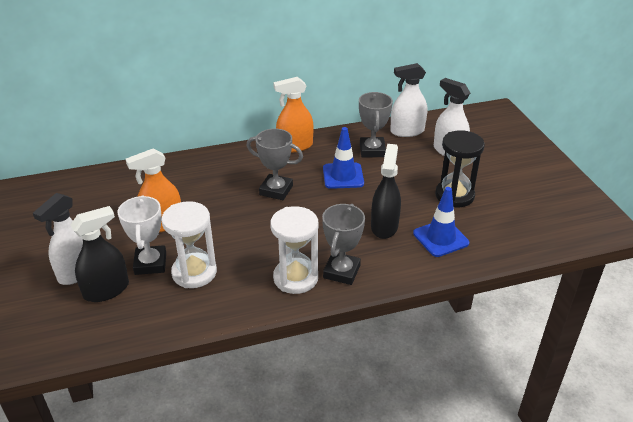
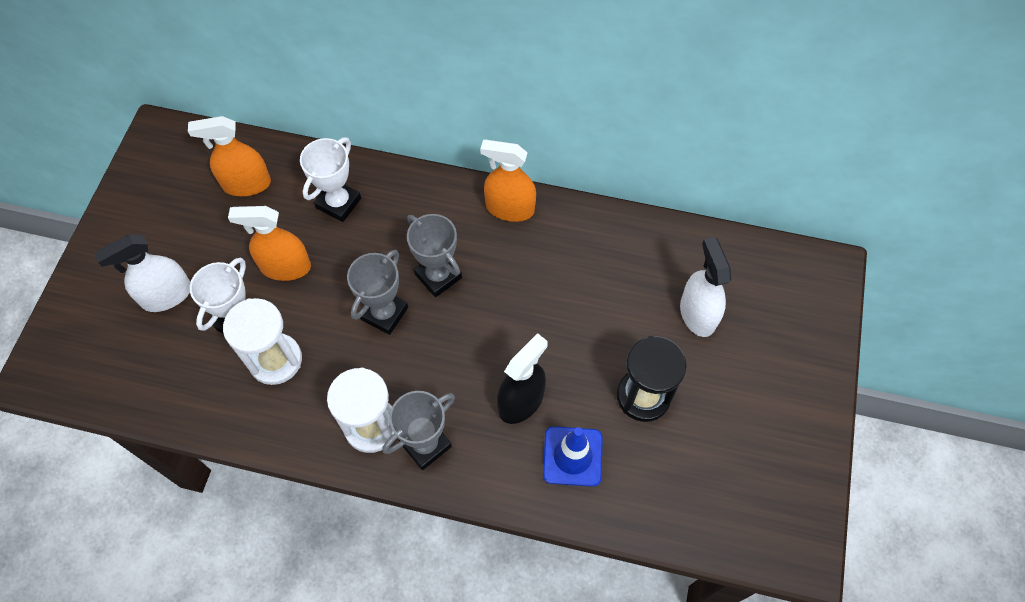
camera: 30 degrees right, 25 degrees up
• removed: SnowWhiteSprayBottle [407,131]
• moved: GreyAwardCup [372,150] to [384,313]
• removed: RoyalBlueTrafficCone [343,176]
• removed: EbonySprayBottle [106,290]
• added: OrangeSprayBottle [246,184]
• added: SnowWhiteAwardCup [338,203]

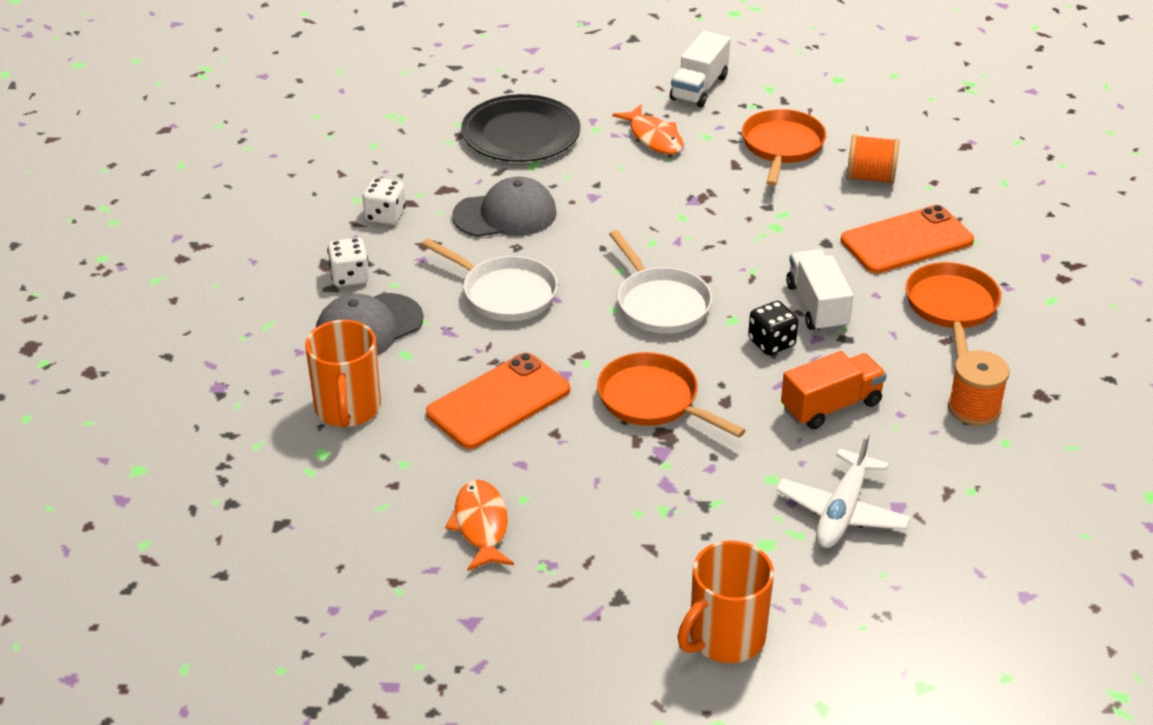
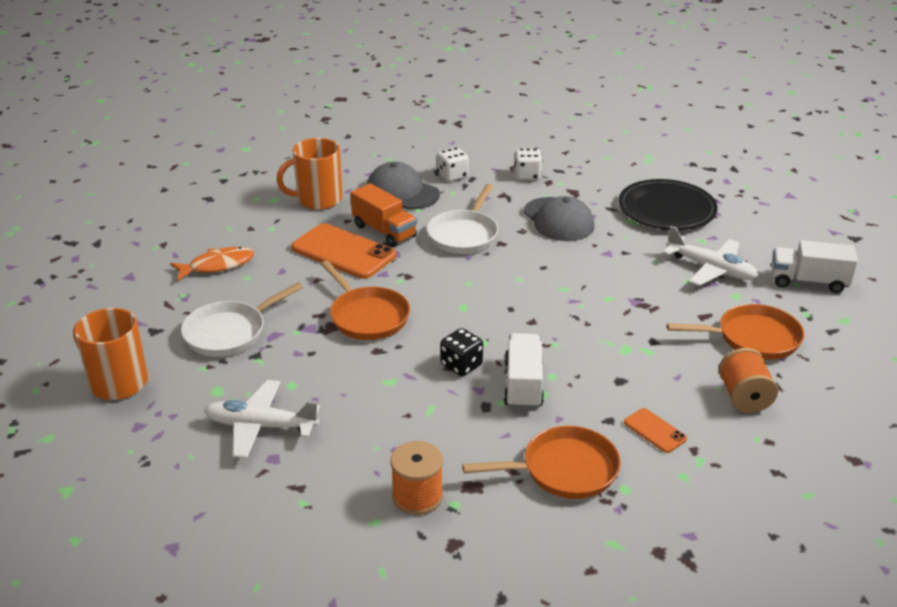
camera: 75 degrees right, 5 degrees down
• replaced: OrangeFishFigure [654,137] to SnowWhiteToyPlane [711,269]
• resized: OrangePhone [906,240] = [655,430] x0.48
• moved: SnowWhitePan [660,303] to [230,332]
• turned: SnowWhiteToyTruck [817,306] = [523,385] 60 degrees counterclockwise
• moved: OrangeToyTruck [831,406] to [384,231]
• turned: OrangePan [653,400] = [367,316] 120 degrees clockwise

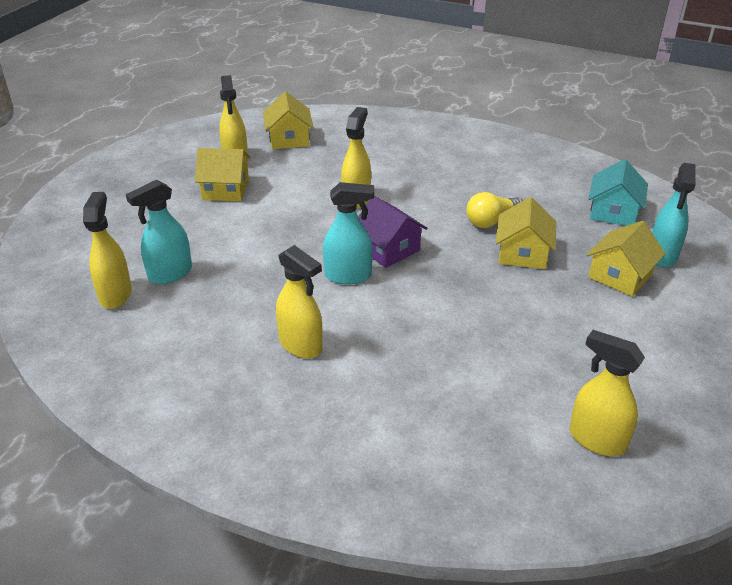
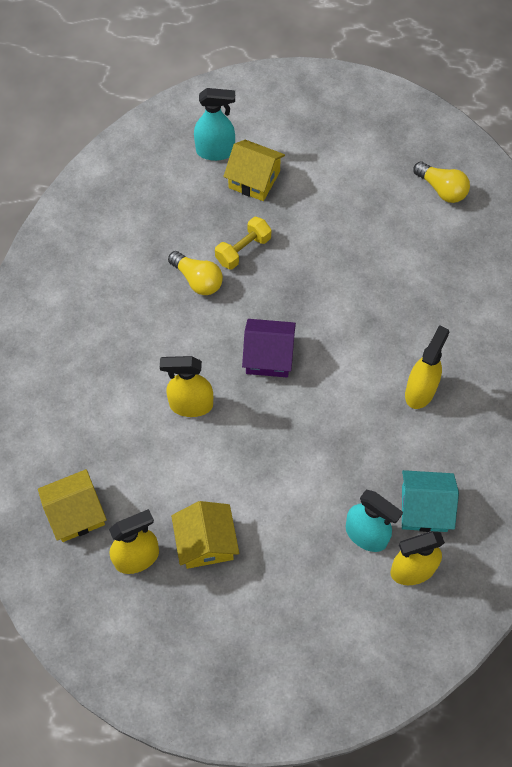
camera: 105 degrees left, 25 degrees up
• moved: TurquoiseCottage [613,212] to [424,508]
• removed: TurquoiseSprayBottle [348,276]
• turned: PurpleCottage [388,249] = [268,356] 60 degrees clockwise
• replaced: YellowCottage [522,253] to YellowFreeWeight [243,250]
• replaced: YellowSprayBottle [596,439] to YellowLightBulb [442,189]

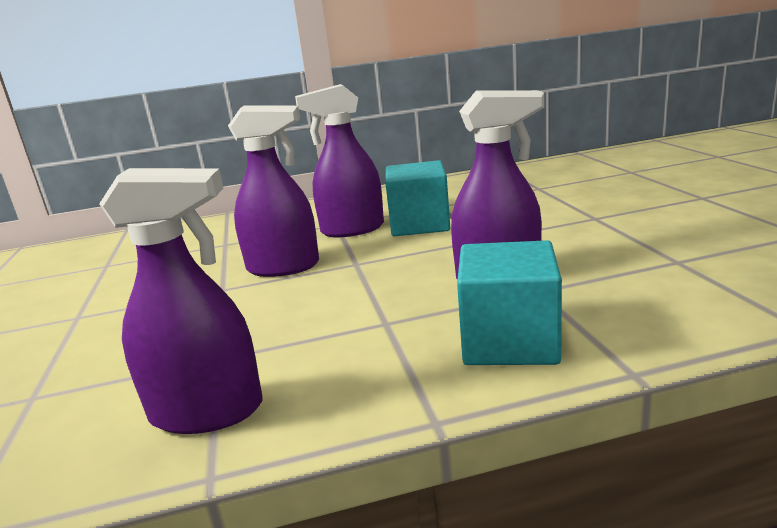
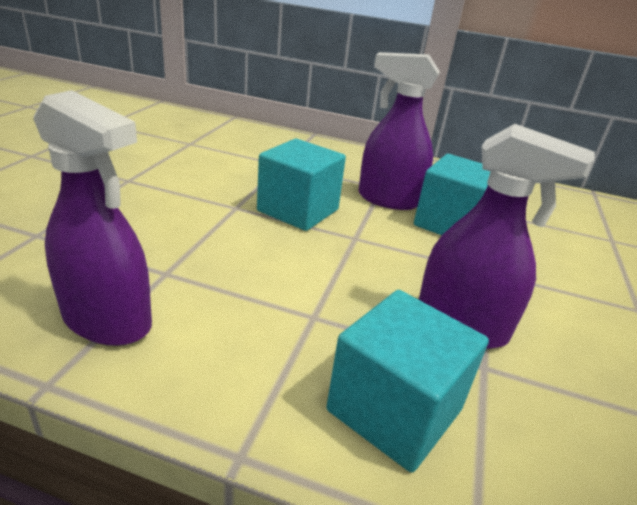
camera: 25 degrees right, 10 degrees up
• replaced: PurpleSprayBottle [284,267] to TurquoiseSolidCube [298,210]

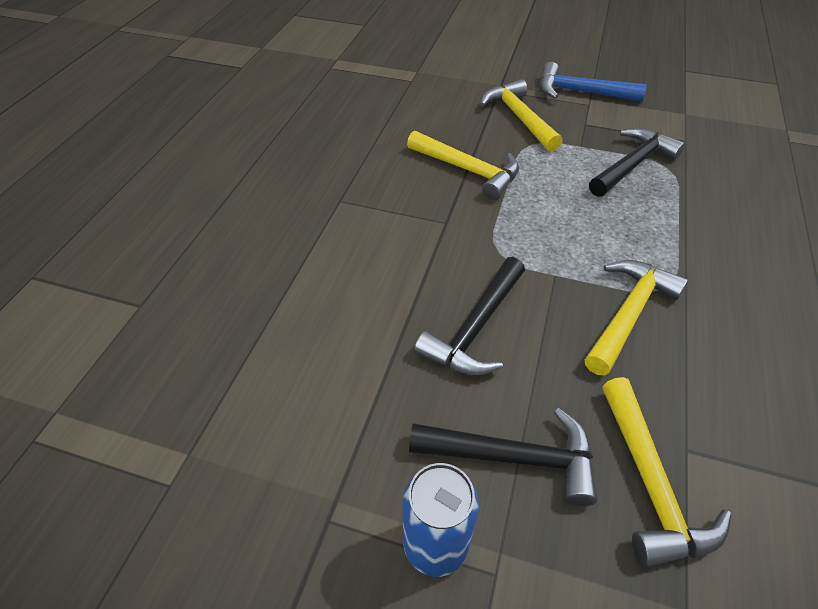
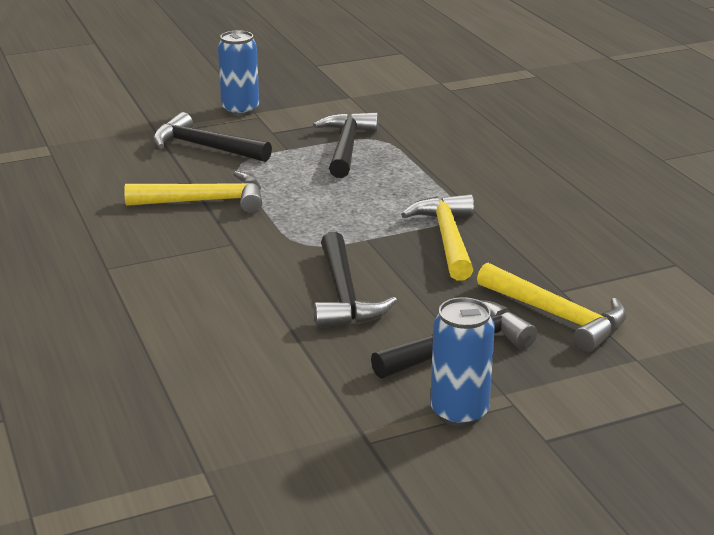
camera: 40 degrees left, 20 degrees down
• replaced: RoyalBlueHammer [581,92] to RoyalBlueTin [240,110]
• recoloured: YellowHammer [519,118] to EbonyHammer [205,147]

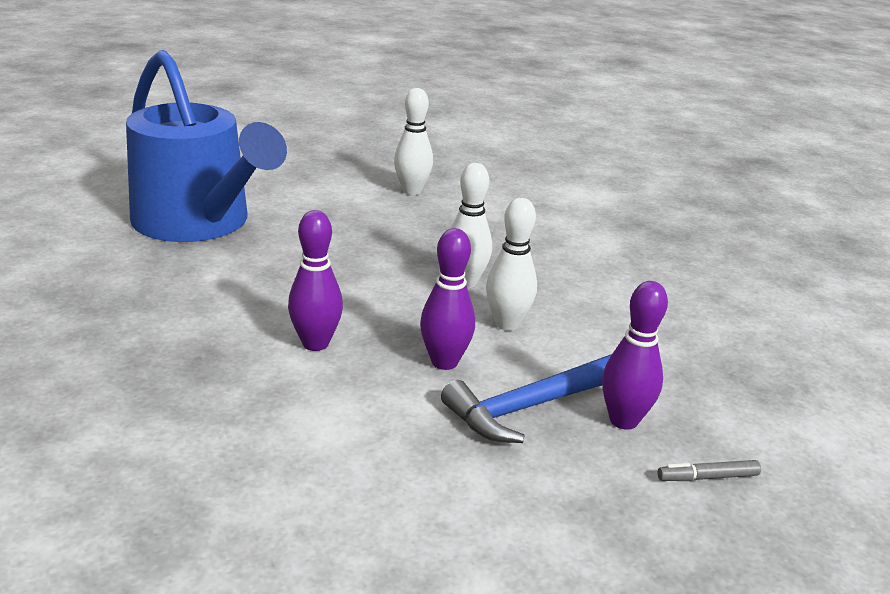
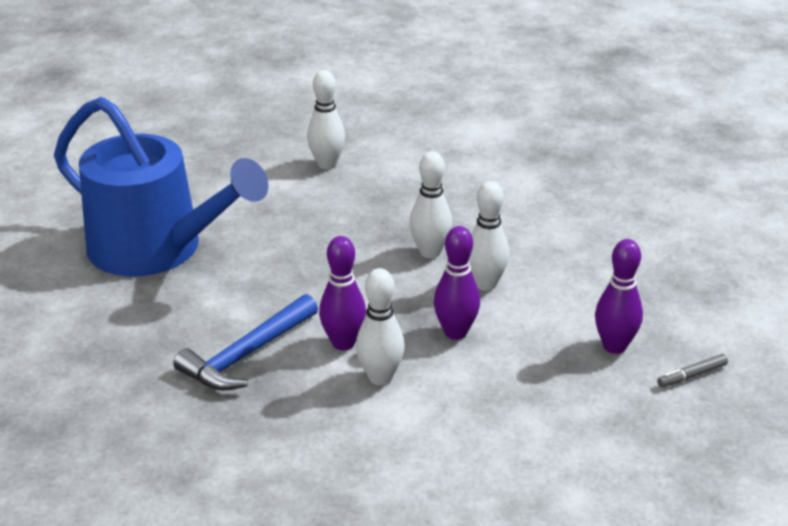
camera: 15 degrees left, 5 degrees up
• moved: RoyalBlueHammer [530,407] to [247,354]
• added: SnowWhiteSkittle [380,377]

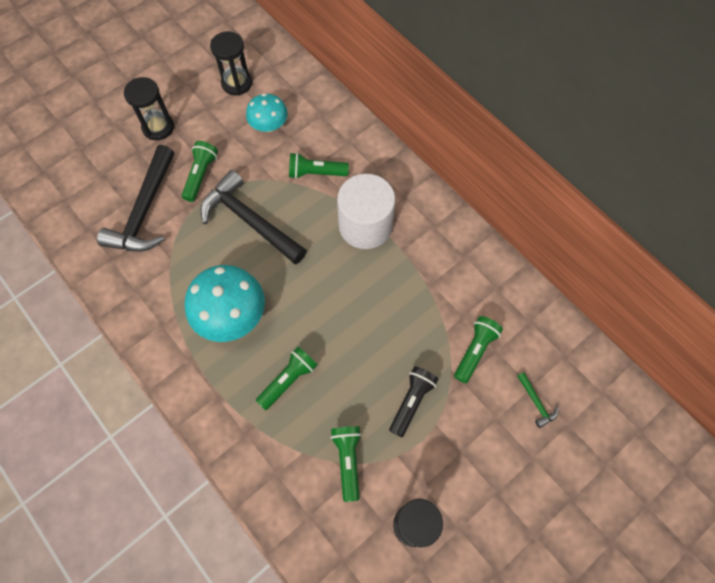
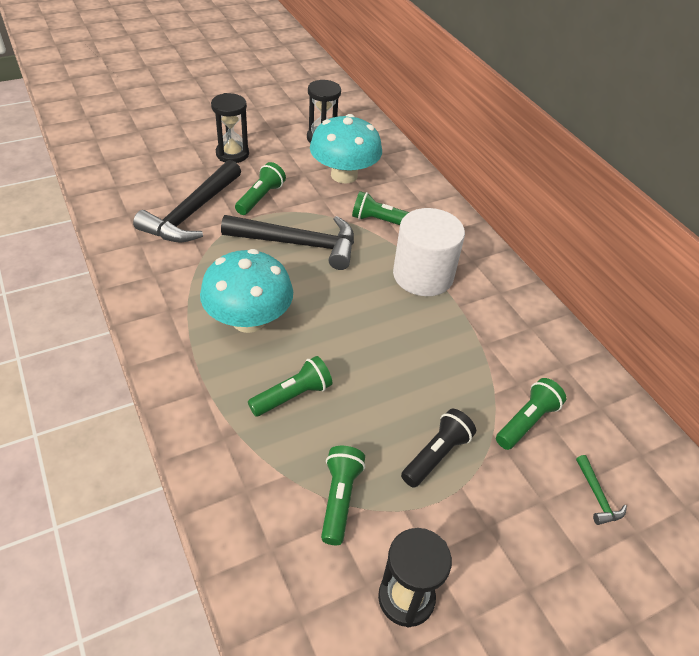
camera: 10 degrees right, 20 degrees down
• resized: TurquoiseToadstool [269,125] = [344,175] x1.64
• turned: EbonyHammer [250,220] = [298,244] 135 degrees clockwise

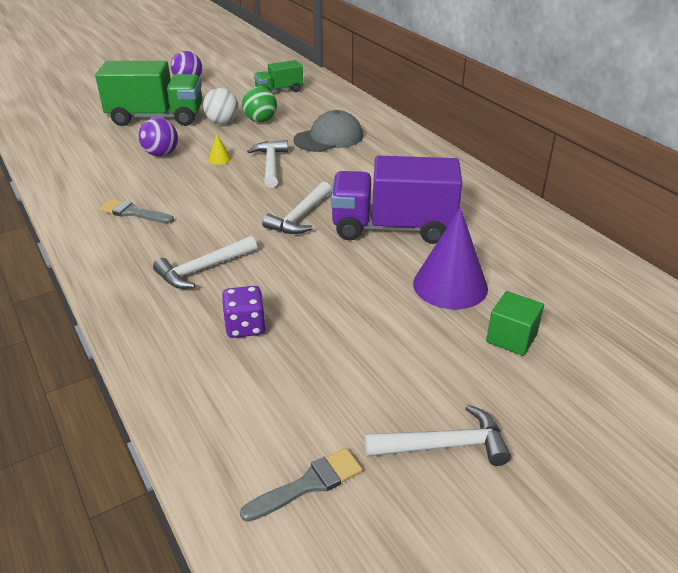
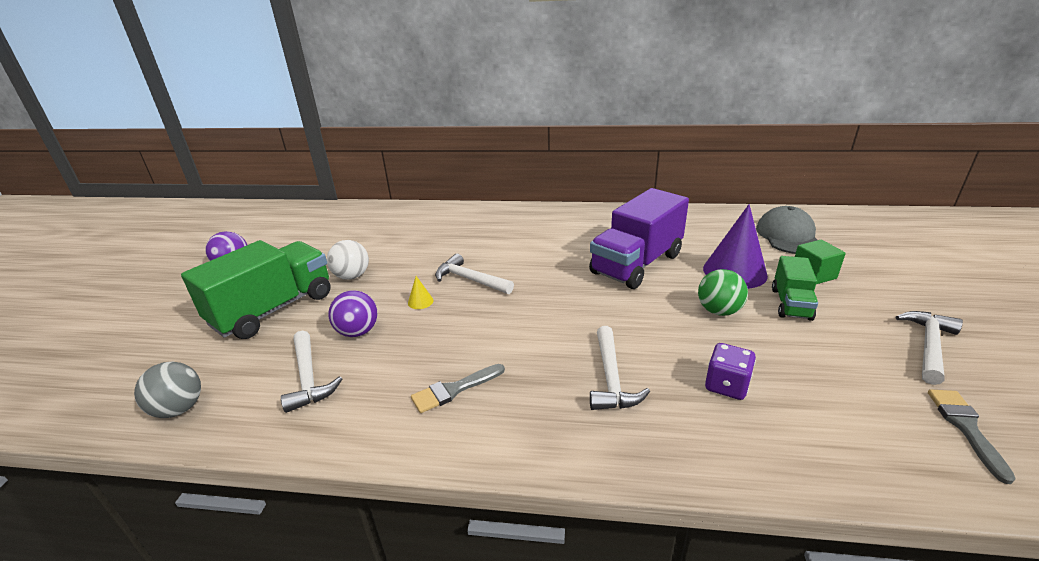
camera: 50 degrees left, 5 degrees down
• moved: EmeraldToyTruck [279,91] to [791,304]
• moved: EmeraldBall [260,120] to [718,311]
• moved: GreyCap [329,138] to [788,236]
• moved: SnowWhiteHammer [300,217] to [308,378]
• added: GreyBall [179,409]

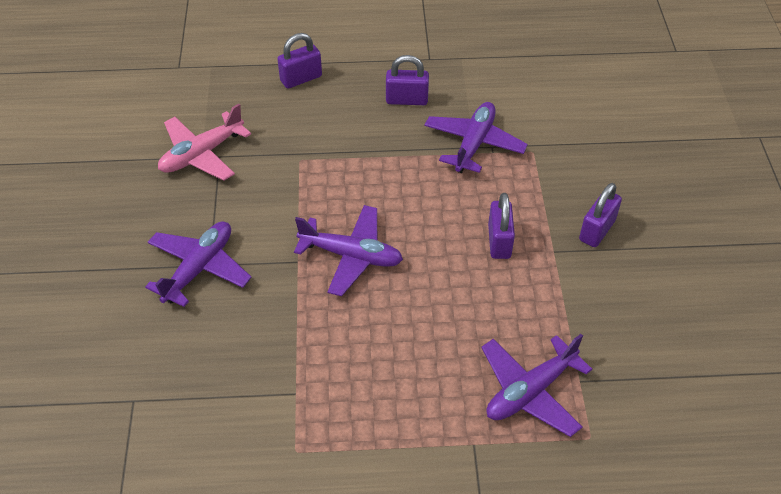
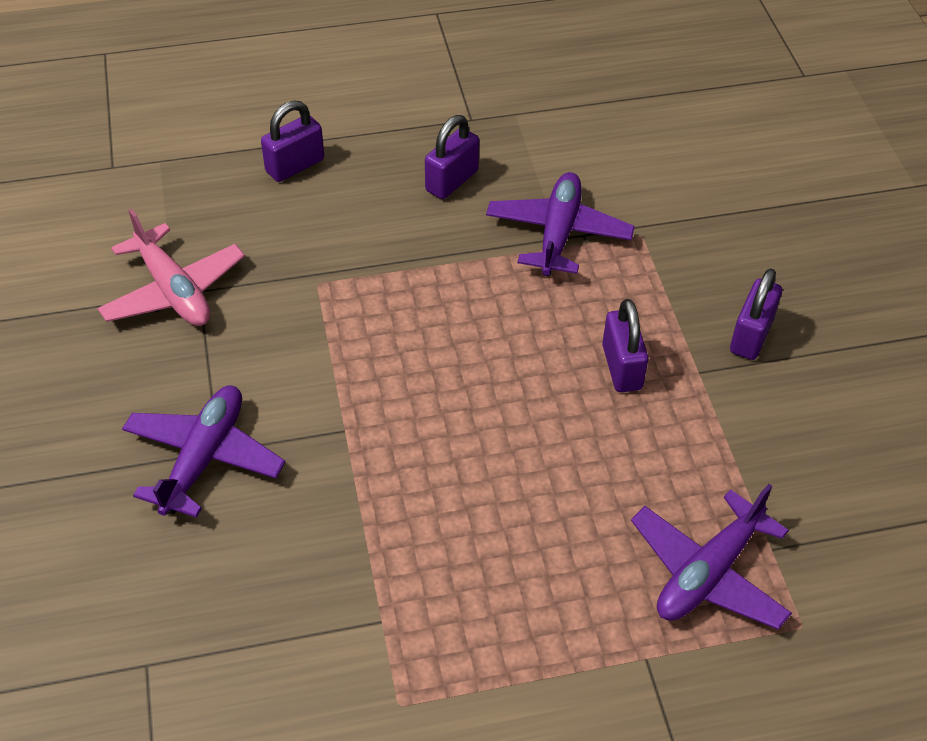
camera: 10 degrees left, 0 degrees up
• turned: PurplePadlock [407,100] = [451,181] 45 degrees counterclockwise
• turned: RosePinkToyPlane [202,154] = [173,291] 75 degrees counterclockwise
• removed: PurpleToyPlane [351,256]

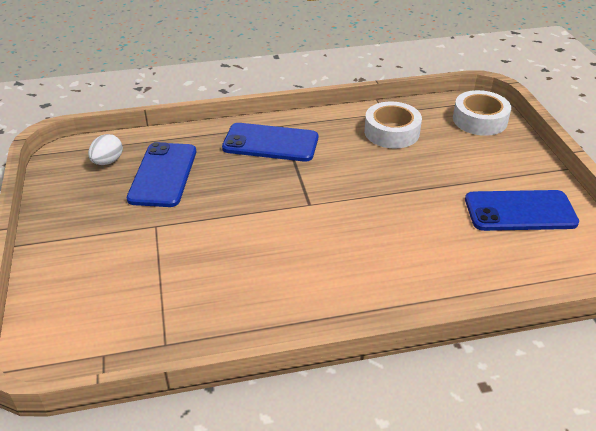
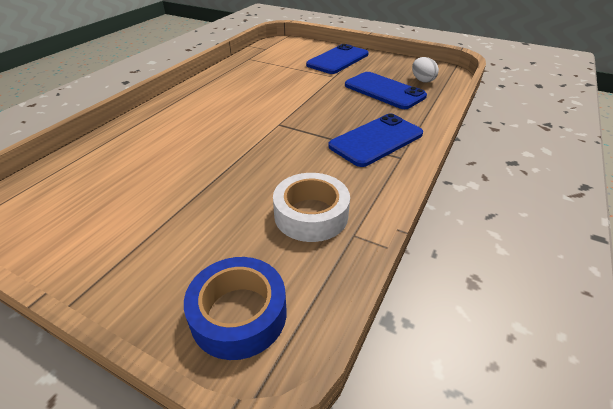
camera: 130 degrees right, 0 degrees up
• recoloured: SnowWhiteRollOfTape [479,120] to RoyalBlueRollOfTape [239,314]
• moved: RoyalBluePhone [520,211] to [338,60]

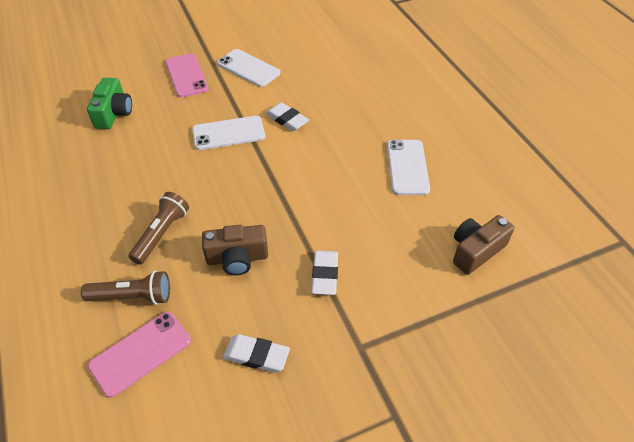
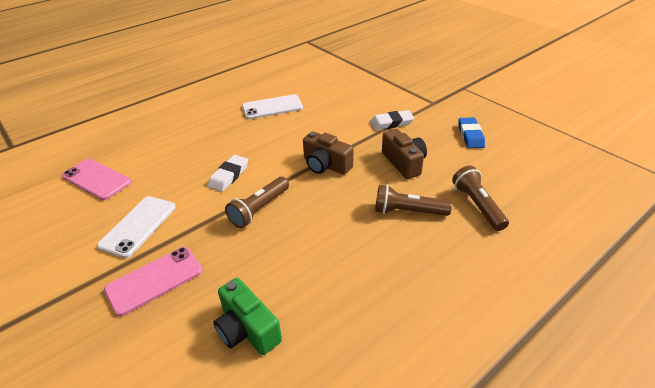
camera: 105 degrees left, 10 degrees down
• turned: EmeraldCompactCamera [114,113] = [247,329] 120 degrees counterclockwise
• replaced: SnowWhitePhone [228,133] to RussetTorch [259,209]
• moved: RussetCompactCamera [476,251] to [326,165]
• moved: RosePinkPhone [140,353] to [96,179]
• recoloured: SnowWhiteEraser [256,355] to RoyalBlueEraser [470,135]

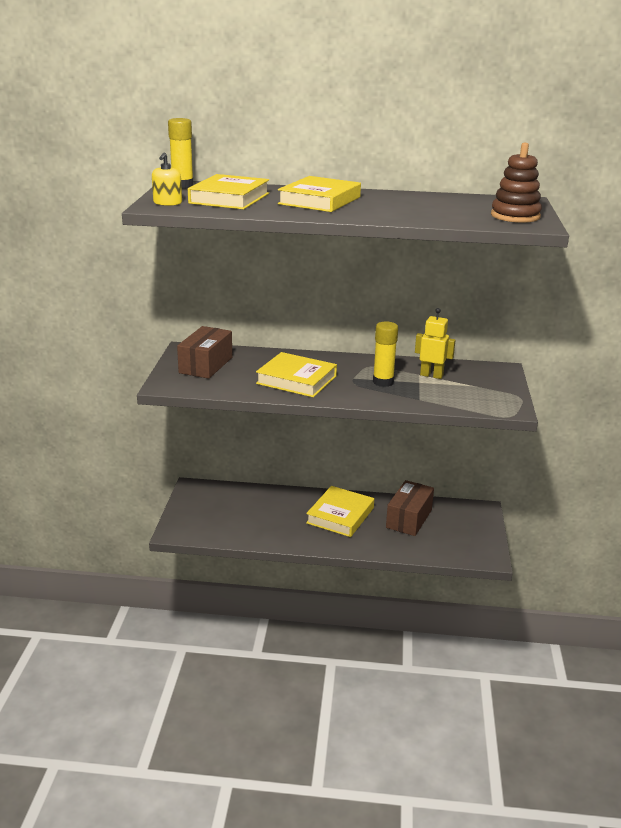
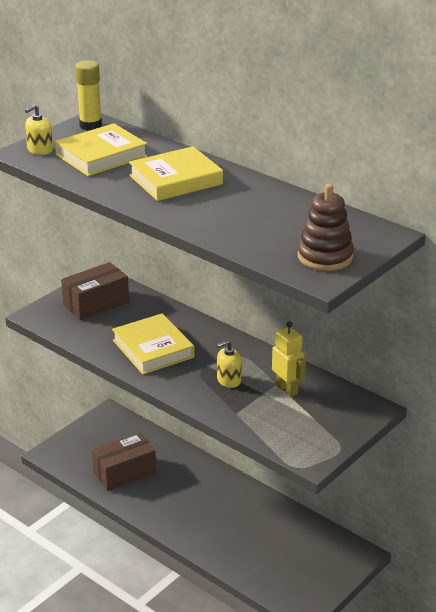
camera: 35 degrees right, 5 degrees up
• replaced: YellowGlueStick [383,382] to YellowSoapPump [229,380]
• moved: RussetPackage [409,519] to [124,472]
• removed: YellowHardcover [340,515]

